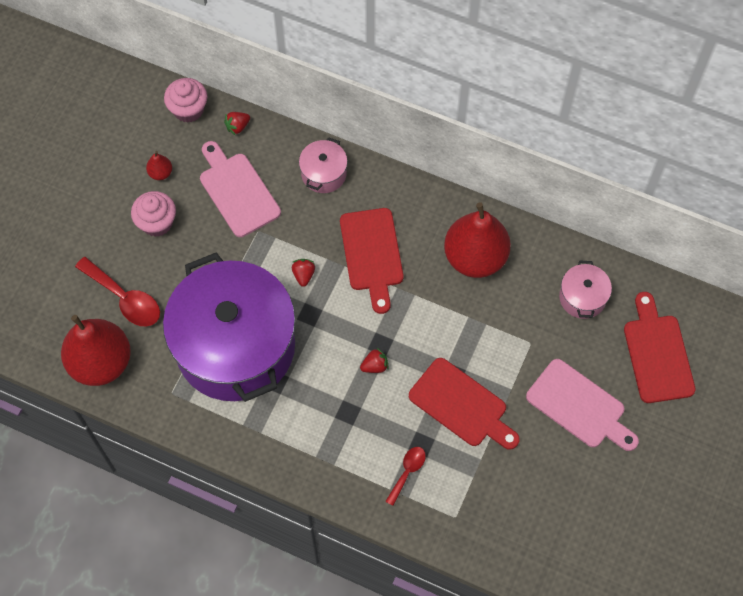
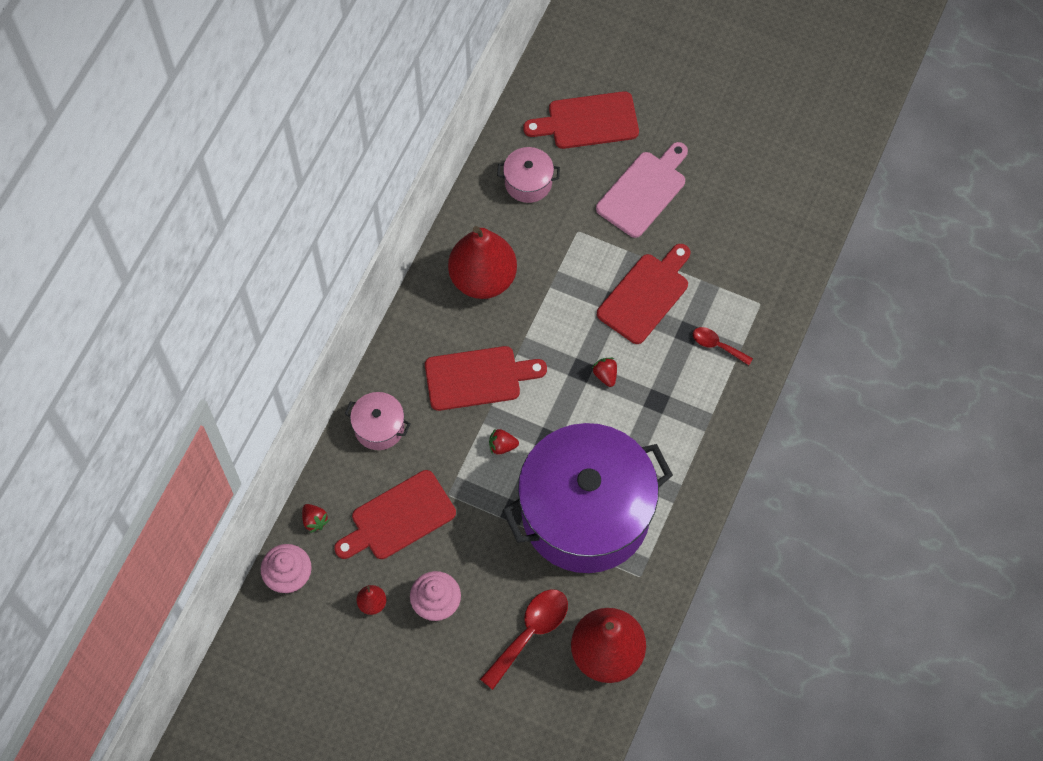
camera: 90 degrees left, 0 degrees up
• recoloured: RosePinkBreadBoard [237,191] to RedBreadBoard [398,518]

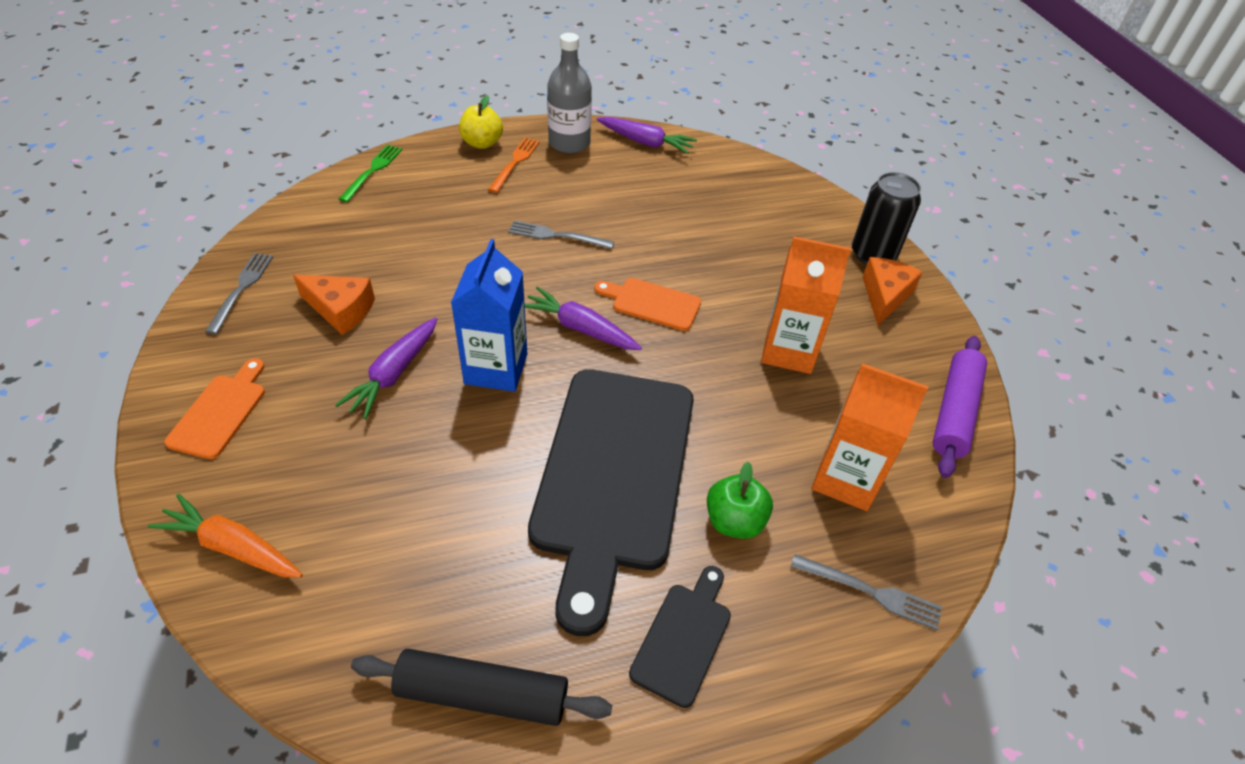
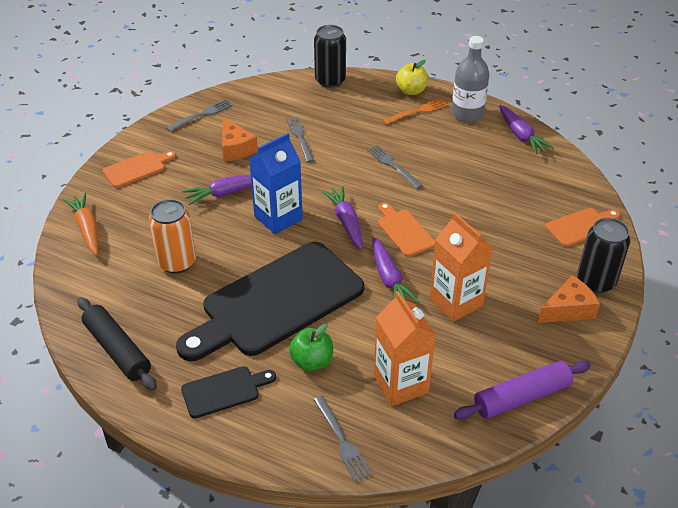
camera: 45 degrees right, 5 degrees down
• replaced: EmeraldDinnerFork [373,170] to EbonyTin [330,81]
• added: GreyDinnerFork [299,137]
• added: OrangeTin [177,262]
• added: OrangeBreadBoard [581,226]
• added: PurpleToyCarrot [389,279]

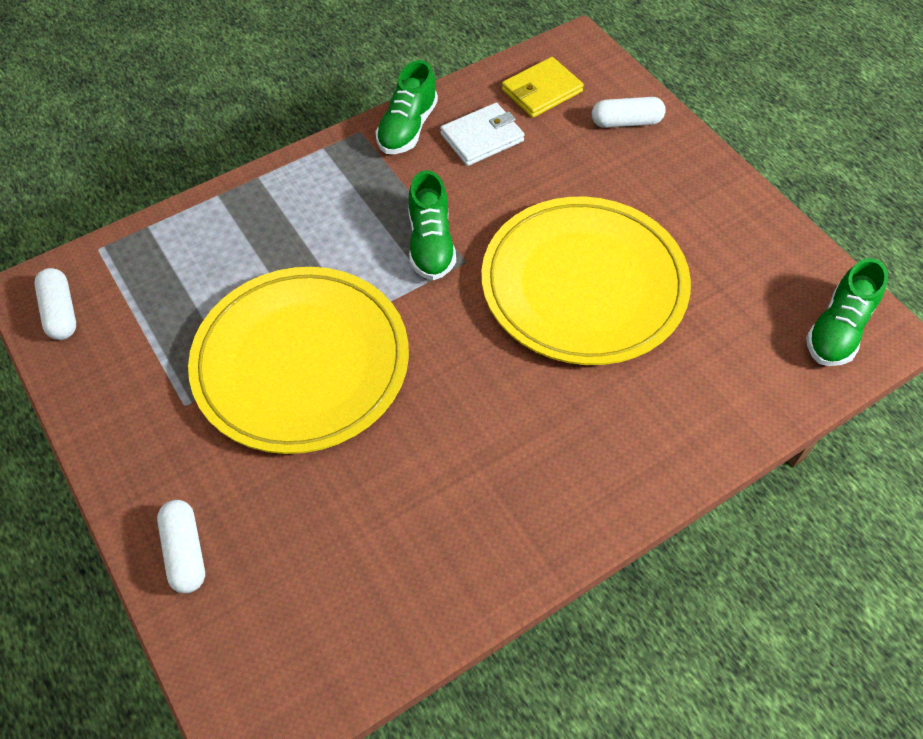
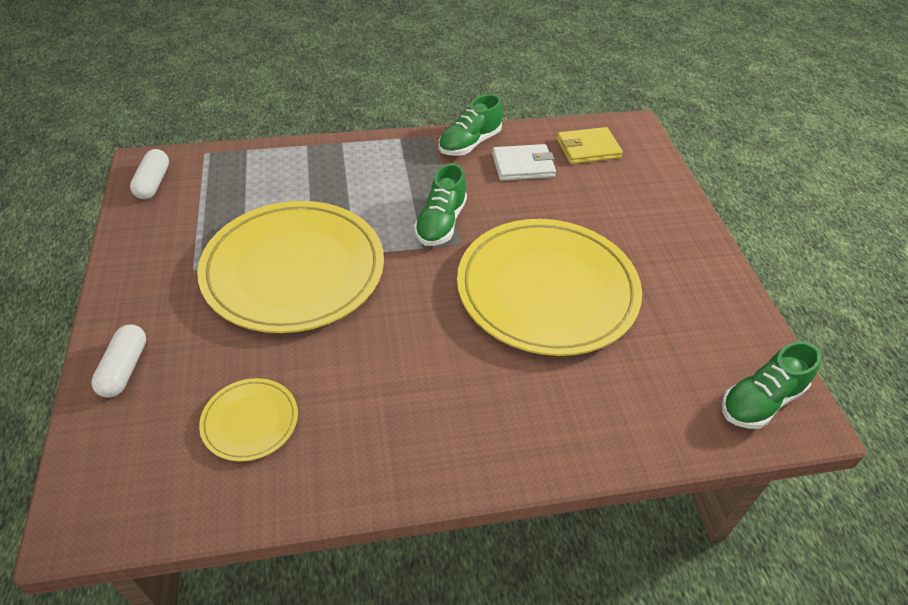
camera: 20 degrees right, 10 degrees down
• removed: SnowWhitePillShape [626,122]
• added: YellowDinnerPlate [250,421]

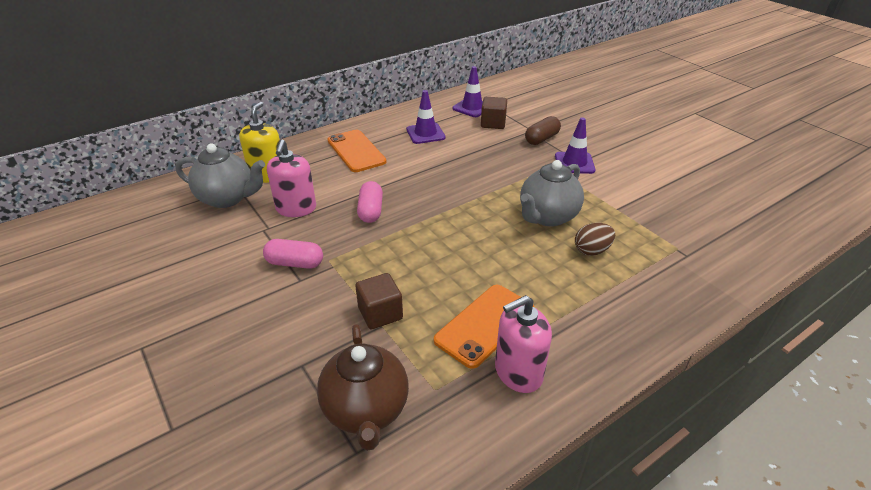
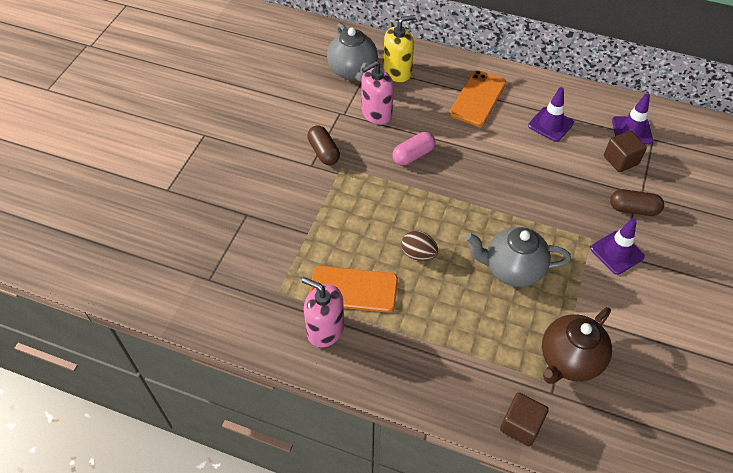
camera: 55 degrees right, 15 degrees up
• moved: RussetEggShape [592,250] to [418,254]
• recoloured: RosePinkPillShape [295,263] to RussetPillShape [324,152]
• moved: RussetSolidCube [380,313] to [521,425]
• moved: RussetTeaPot [366,410] to [569,360]

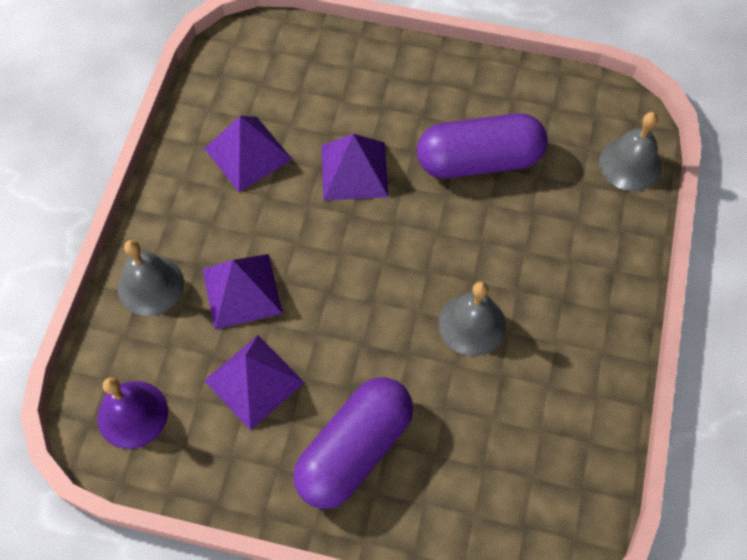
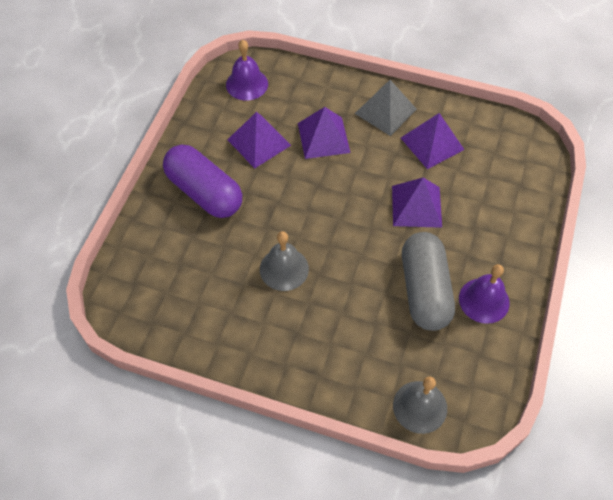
camera: 95 degrees right, 5 degrees down
• recoloured: PurplePillShape [479,160] to GreyPillShape [424,290]
• removed: GreySchoolBell [150,285]
• added: GreySolidPyramid [385,111]
• added: PurpleSchoolBell [484,300]

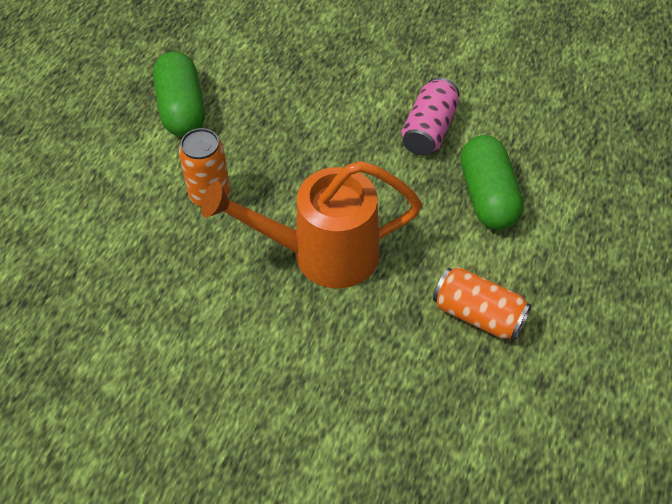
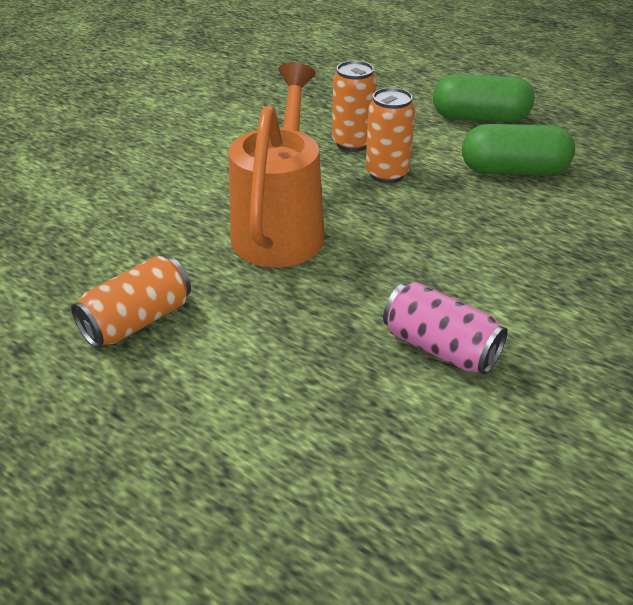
camera: 105 degrees right, 15 degrees down
• moved: EmeraldPillShape [488,196] to [479,118]
• added: OrangeTin [352,143]

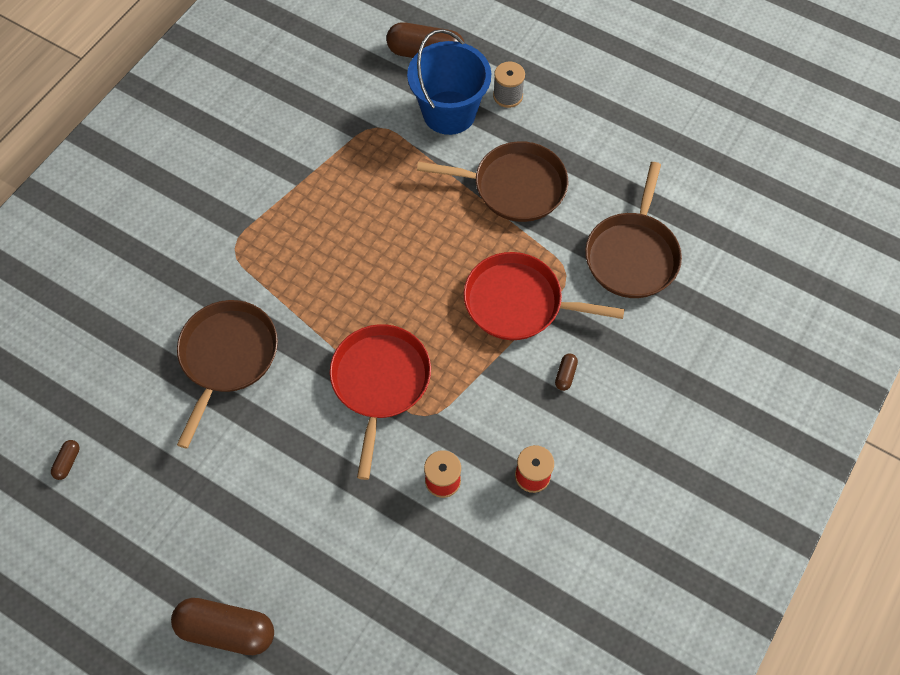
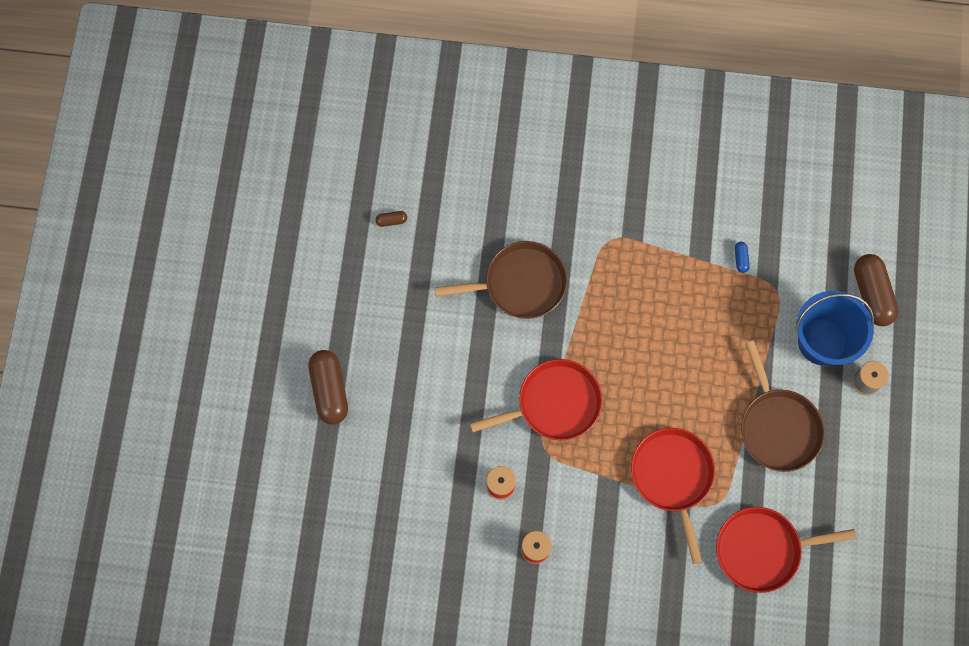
camera: 65 degrees right, 10 degrees up
• recoloured: RussetPan [632,255] to RedPan [762,550]
• removed: RussetPillShape [565,375]
• added: RoyalBluePillShape [740,259]

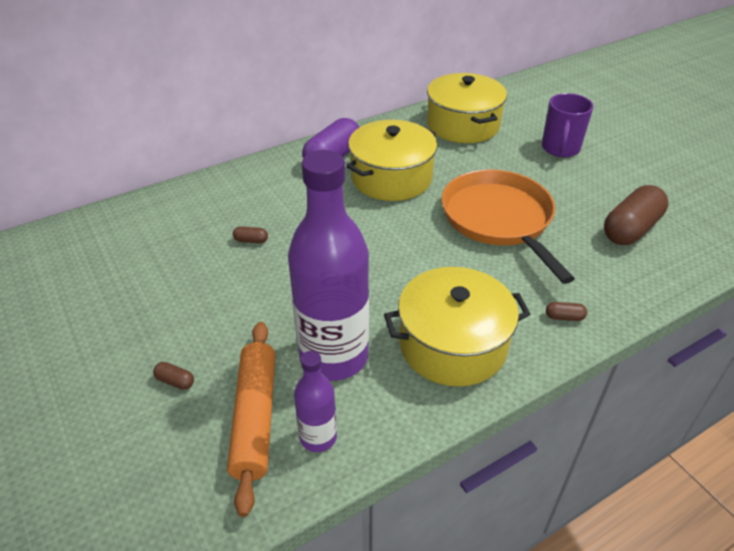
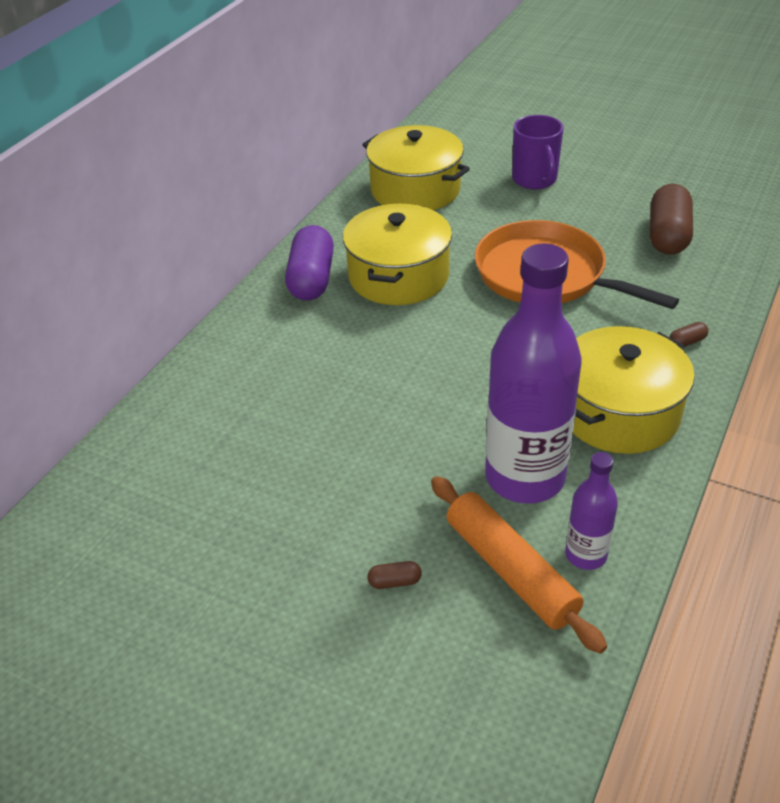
camera: 30 degrees left, 0 degrees up
• removed: RussetPillShape [251,240]

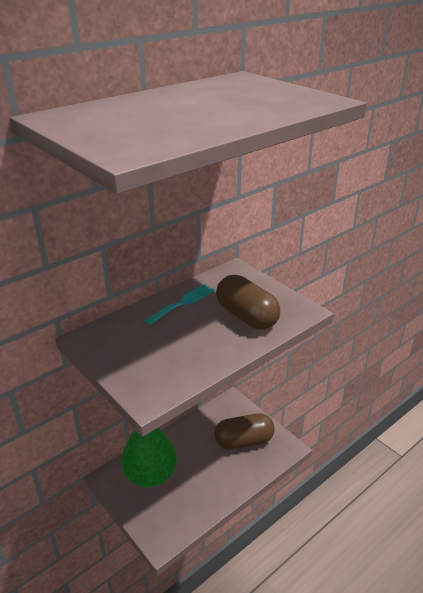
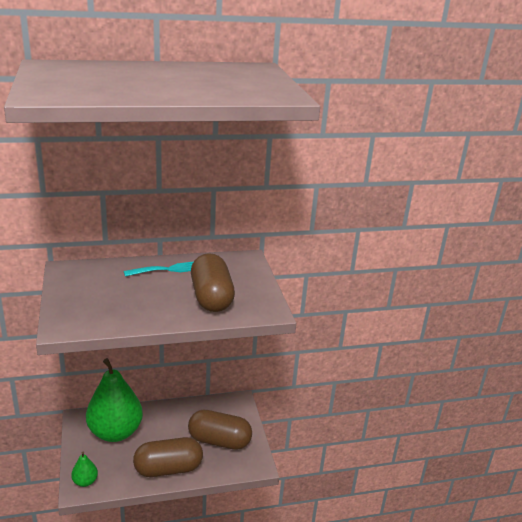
camera: 25 degrees right, 5 degrees down
• added: RussetPillShape [168,469]
• added: EmeraldPearFruit [85,481]

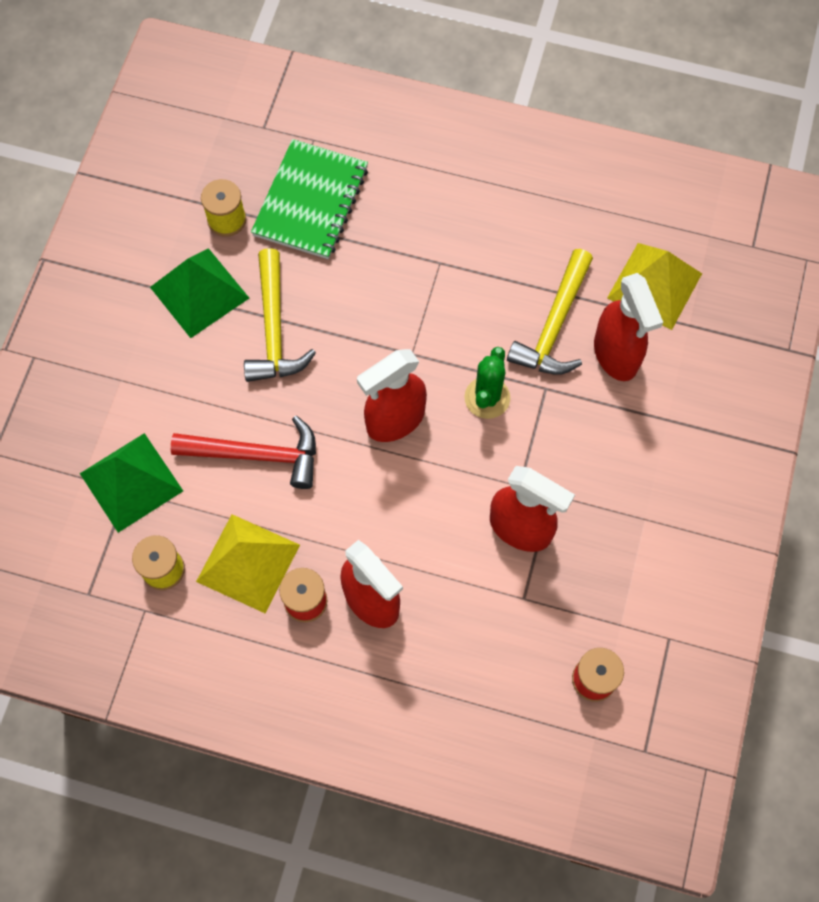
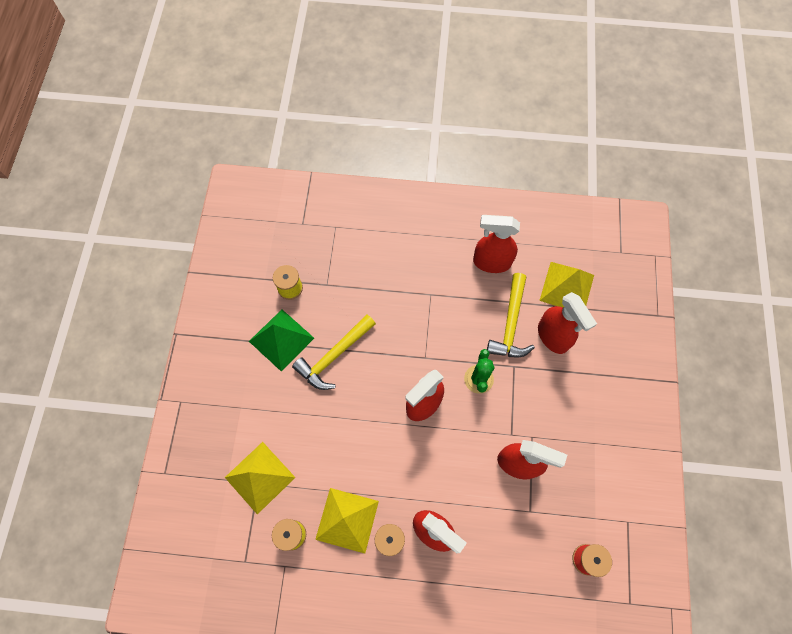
camera: 10 degrees left, 0 degrees up
• removed: EmeraldNotepad [311,202]
• turned: YellowHammer [274,329] = [334,356] 60 degrees clockwise
• removed: RedHammer [256,455]
• recoloured: EmeraldSolidPyramid [131,482] to YellowSolidPyramid [260,477]
• added: RedSprayBottle [491,262]

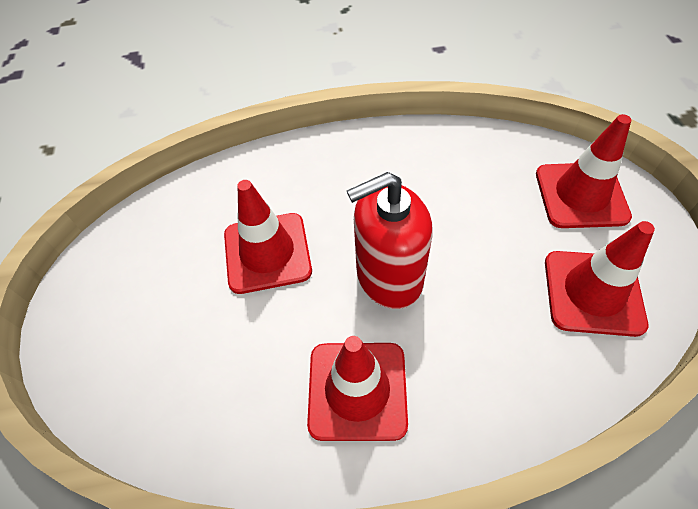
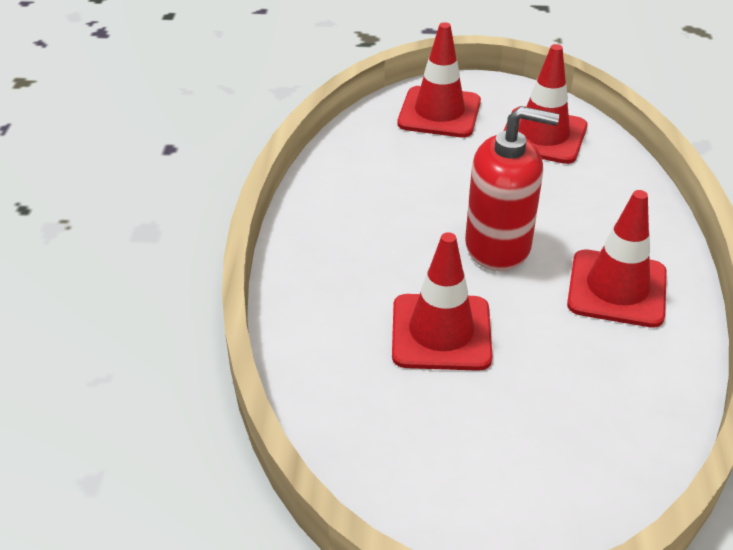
camera: 80 degrees left, 15 degrees down
• turned: RedSoapPump [389,277] = [498,246] 75 degrees counterclockwise

